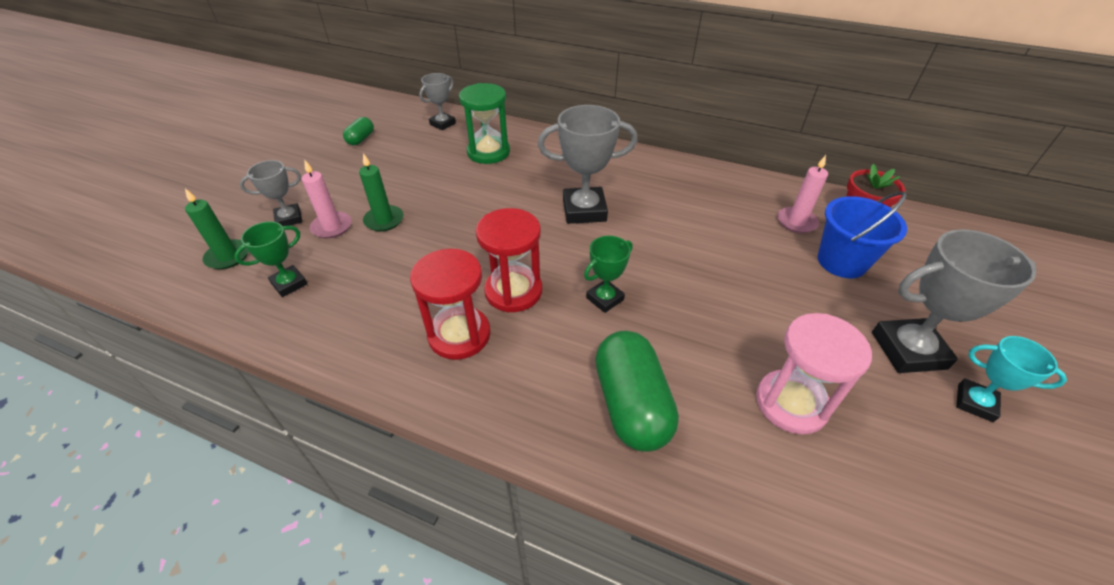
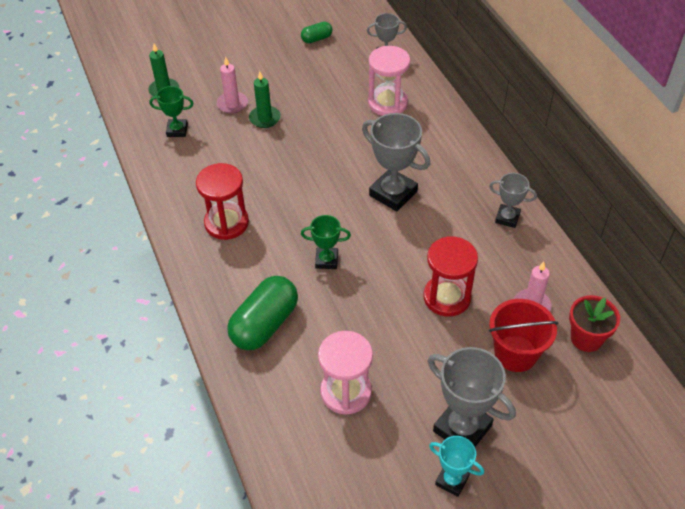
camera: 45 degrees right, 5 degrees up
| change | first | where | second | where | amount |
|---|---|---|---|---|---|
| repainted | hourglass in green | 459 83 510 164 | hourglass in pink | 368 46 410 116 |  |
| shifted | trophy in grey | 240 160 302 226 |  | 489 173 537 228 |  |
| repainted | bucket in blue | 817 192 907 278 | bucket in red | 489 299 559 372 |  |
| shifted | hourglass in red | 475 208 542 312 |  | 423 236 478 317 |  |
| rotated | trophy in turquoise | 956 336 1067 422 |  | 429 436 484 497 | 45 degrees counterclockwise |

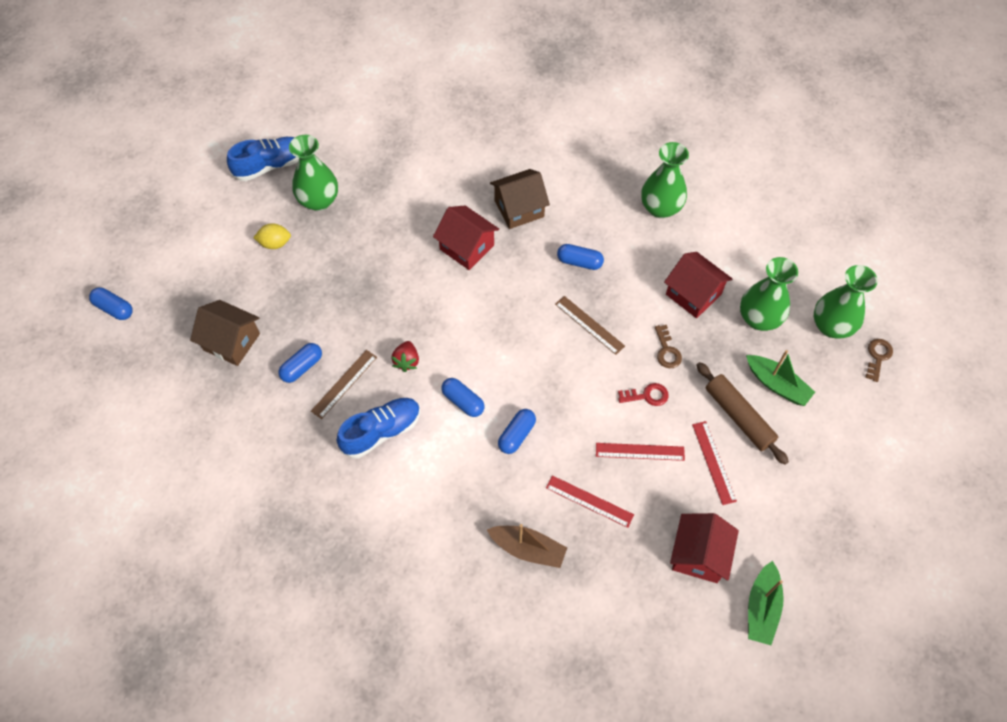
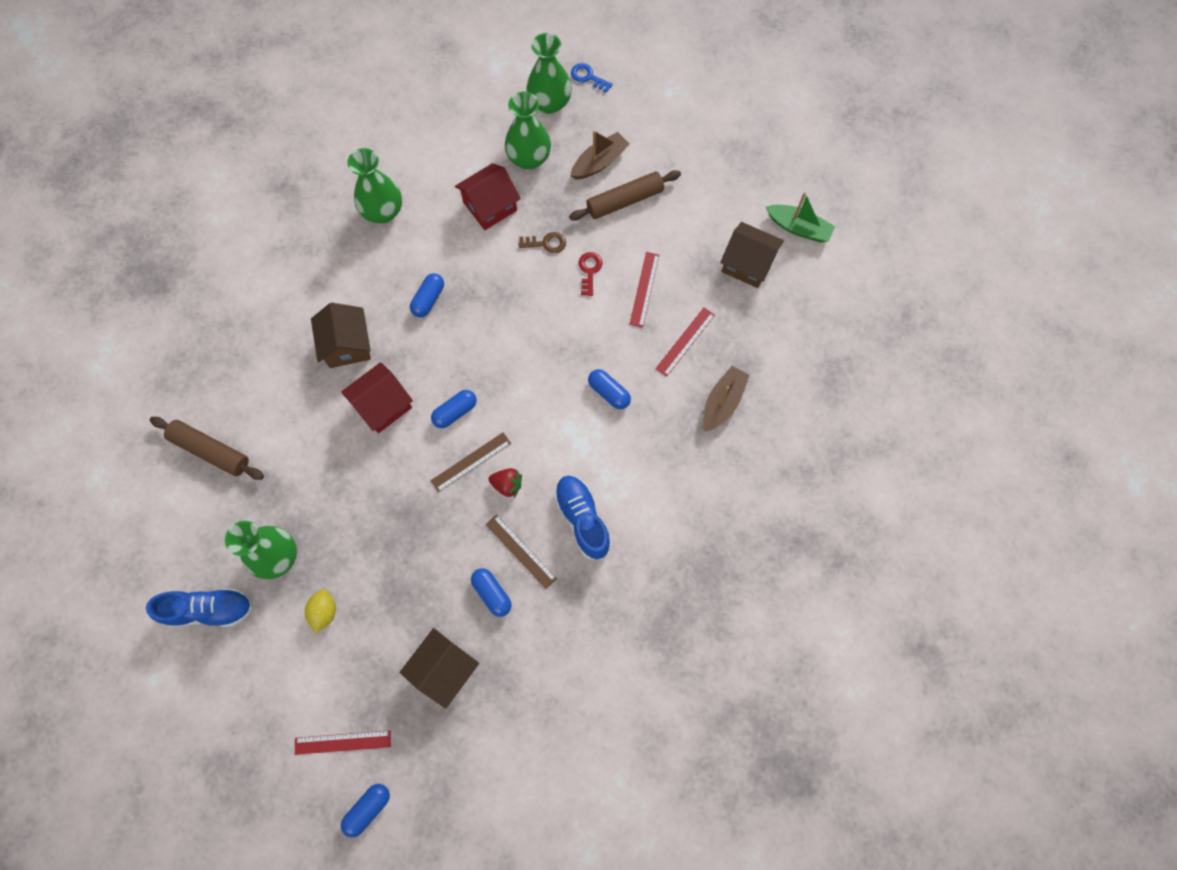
camera: 80 degrees left, 10 degrees up
| change | first | where | second | where | amount |
|---|---|---|---|---|---|
| rotated | shoe in blue | 227 137 299 181 |  | 146 588 253 627 | 105 degrees clockwise |
| shifted | ruler in brown | 555 296 625 355 |  | 430 432 511 492 |  |
| repainted | key in brown | 865 339 893 382 | key in blue | 571 63 613 93 |  |
| repainted | boat in green | 746 350 815 406 | boat in brown | 571 131 629 180 |  |
| shifted | capsule in blue | 441 378 485 417 |  | 431 390 477 428 |  |
| shifted | ruler in red | 692 421 737 505 |  | 295 730 391 755 |  |
| repainted | house in red | 670 513 739 583 | house in brown | 720 222 784 288 |  |
| new |  |  | rolling pin in brown | 150 417 264 480 |  |

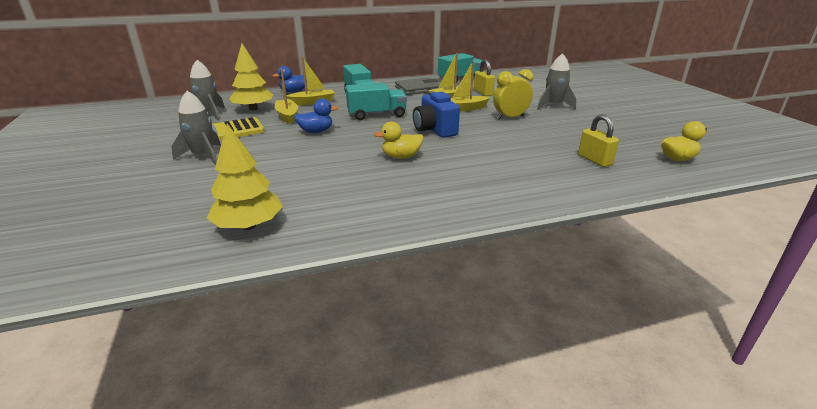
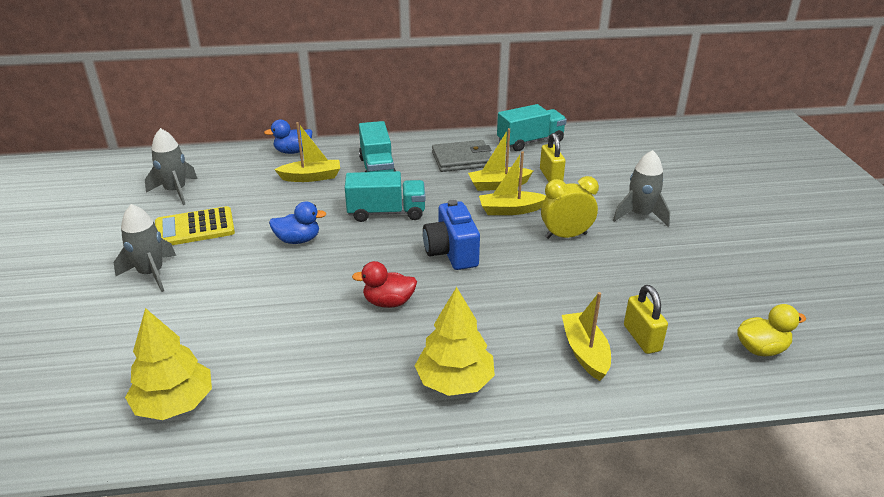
camera: 10 degrees right, 5 degrees up
| change | first | where | second | where | amount |
|---|---|---|---|---|---|
| shifted | tree in yellow | 229 43 273 111 |  | 415 287 495 396 |  |
| shifted | boat in yellow | 275 68 298 124 |  | 562 292 611 381 |  |
| repainted | duck in yellow | 374 121 423 159 | duck in red | 352 261 417 308 |  |

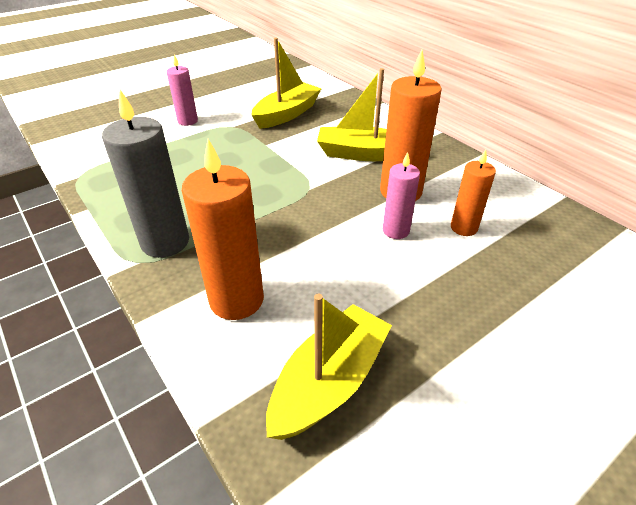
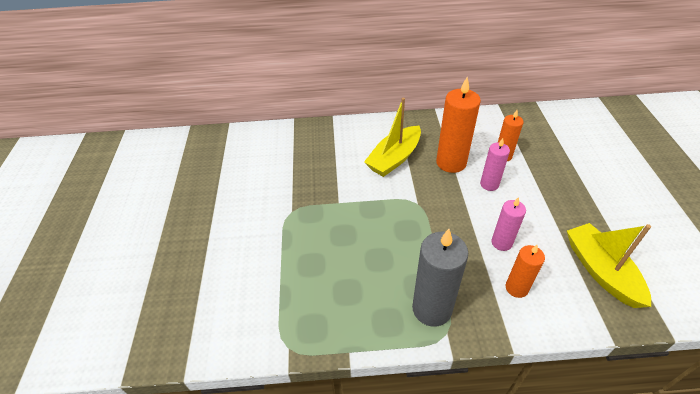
camera: 55 degrees left, 5 degrees up
| change | first | where | second | where | amount |
|---|---|---|---|---|---|
| gone | boat in yellow | 251 38 322 129 |  |  |  |
| shifted | candle in pink | 167 55 198 126 |  | 491 197 526 251 |  |
| scaled | candle in orange | 182 139 264 320 |  | 506 245 545 298 | x0.59 |

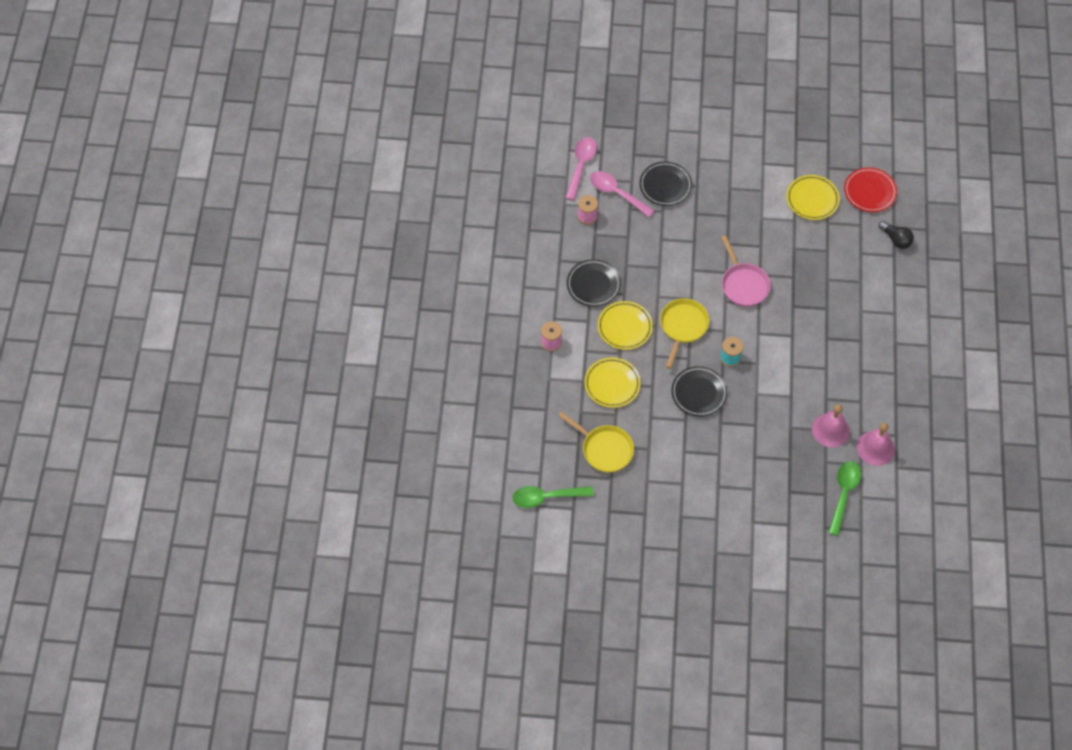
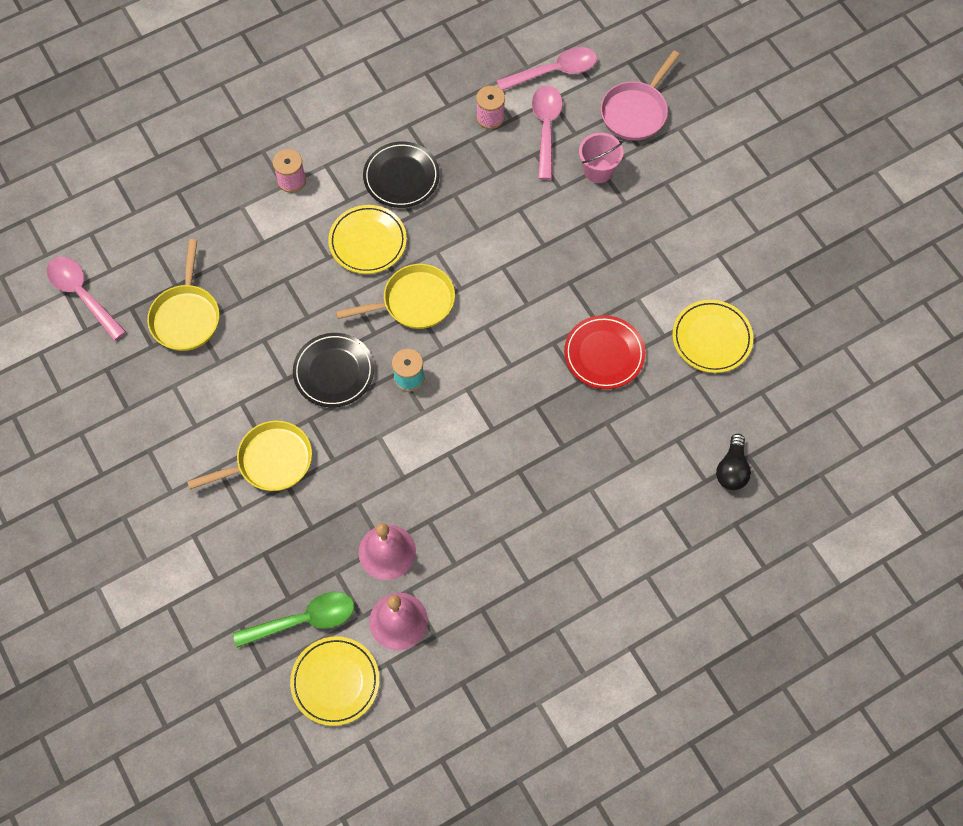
camera: 55 degrees right, 5 degrees up
| change | first | where | second | where | amount |
|---|---|---|---|---|---|
| swapped | plate in black | 640 161 692 206 | bucket in pink | 579 133 623 183 |  |
| shifted | plate in red | 844 167 897 212 |  | 564 315 645 389 |  |
| shifted | pan in pink | 721 235 771 307 |  | 601 50 680 141 |  |
| shifted | plate in yellow | 584 357 641 408 |  | 290 636 379 726 |  |
| repainted | spoon in green | 512 486 594 508 | spoon in pink | 47 257 126 341 |  |
| new |  |  | pan in yellow | 187 421 312 491 |  |

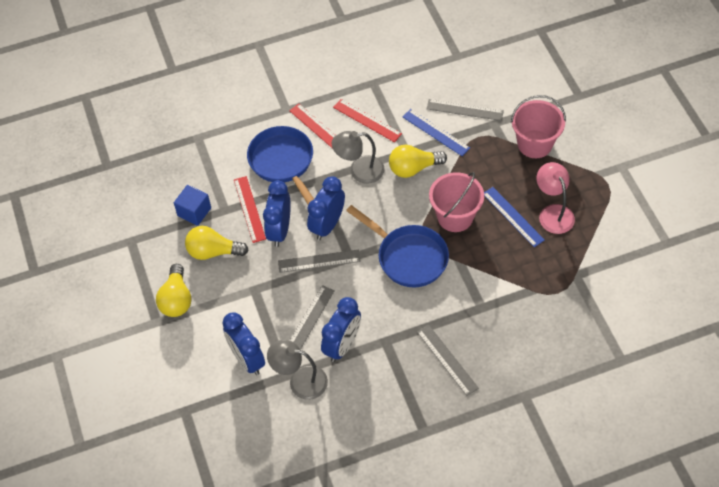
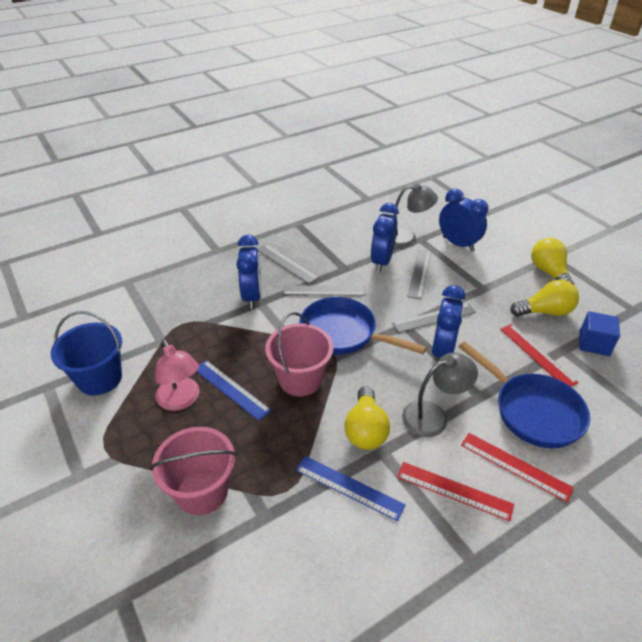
camera: 165 degrees right, 15 degrees down
| change | first | where | second | where | amount |
|---|---|---|---|---|---|
| shifted | ruler in grey | 427 99 504 121 |  | 283 285 365 296 |  |
| rotated | light bulb in yellow | 389 144 447 178 |  | 345 386 390 450 | 120 degrees clockwise |
| shifted | clock in blue | 263 180 291 247 |  | 236 235 262 309 |  |
| new |  |  | bucket in blue | 51 311 122 396 |  |

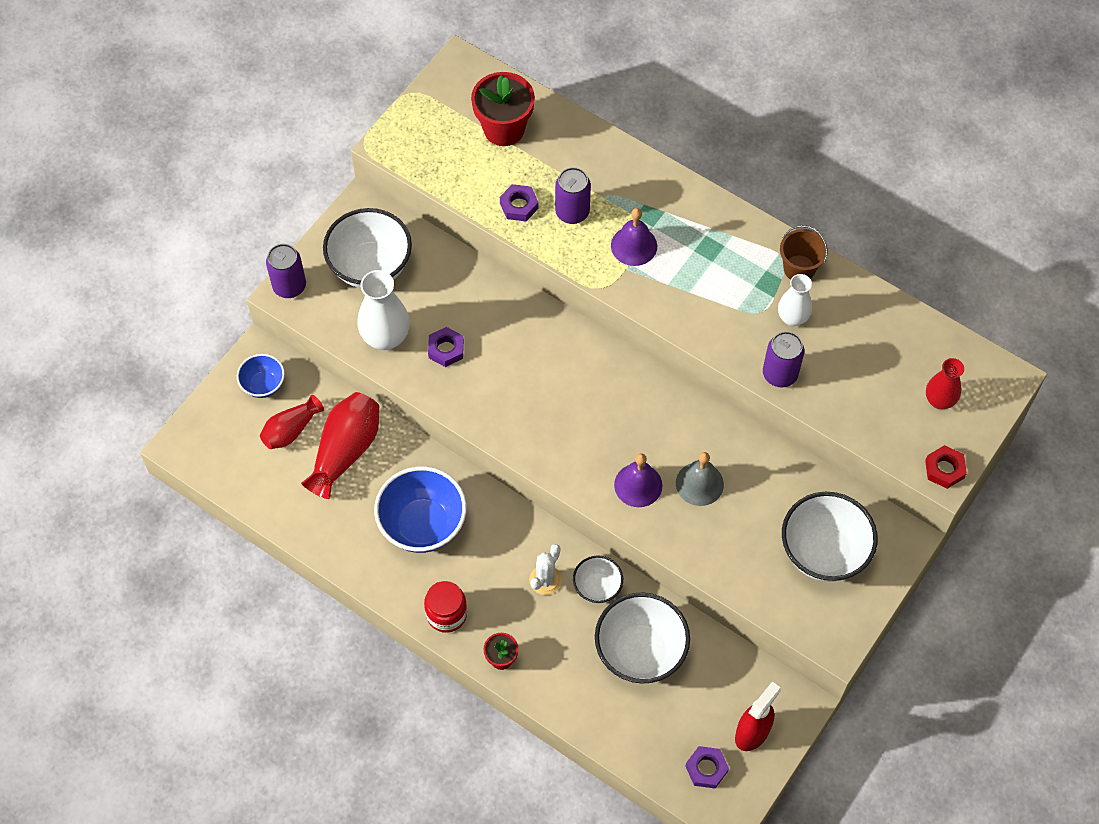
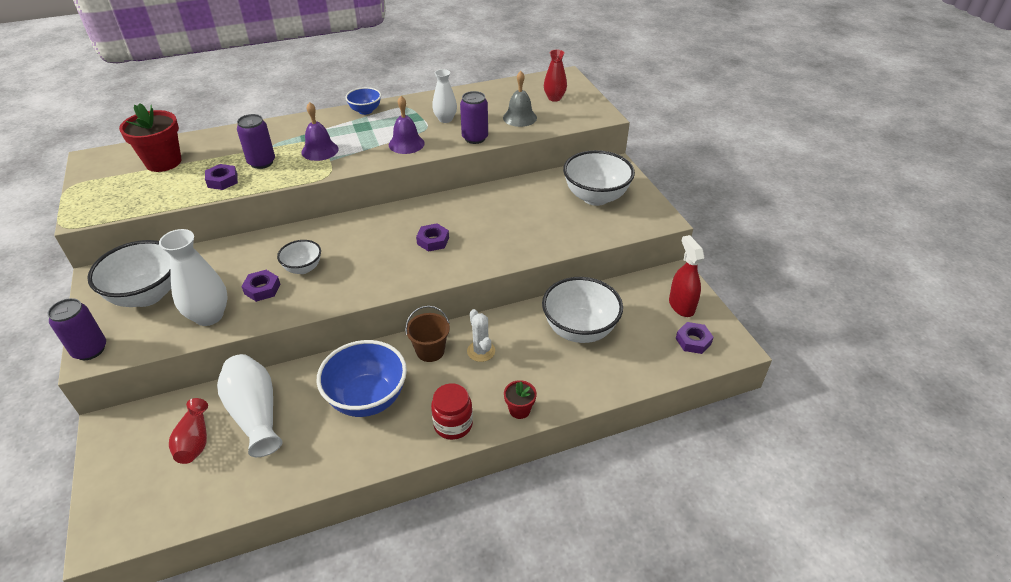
camera: 55 degrees left, 20 degrees down
| change | first | where | second | where | amount |
|---|---|---|---|---|---|
| shifted | bucket in brown | 780 225 828 280 |  | 405 306 450 362 |  |
| shifted | bowl in blue | 237 354 285 398 |  | 345 87 381 115 |  |
| repainted | vase in red | 301 392 379 499 | vase in white | 217 354 283 457 |  |
| gone | nut in red | 925 445 967 489 |  |  |  |
| shifted | bell in grey | 676 452 724 506 |  | 503 71 537 127 |  |
| shifted | bell in purple | 614 453 663 507 |  | 389 96 425 154 |  |
| shifted | bowl in white | 573 555 623 603 |  | 277 240 321 274 |  |
| new |  |  | nut in purple | 416 223 449 252 |  |

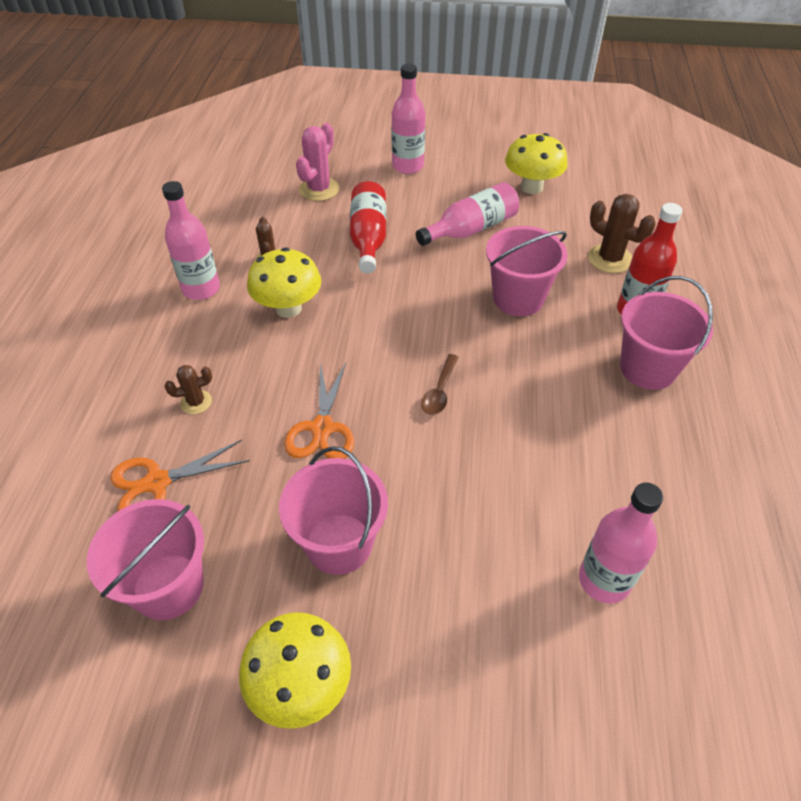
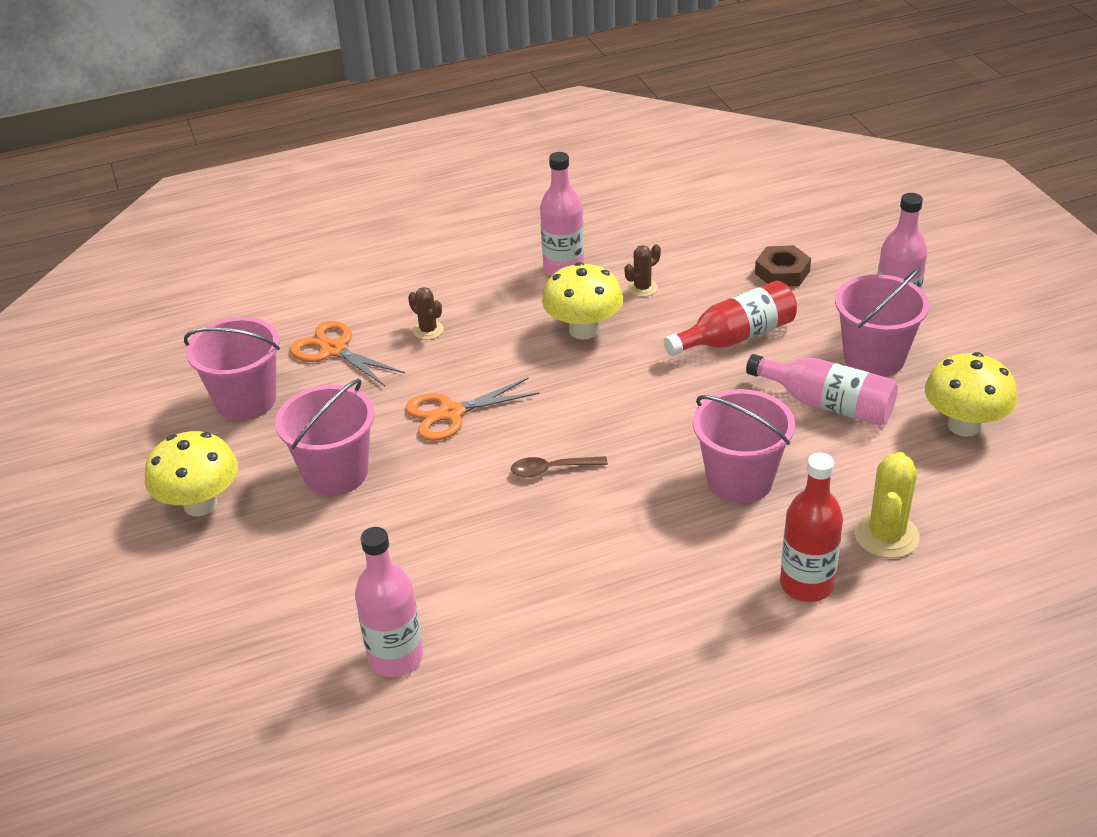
camera: 65 degrees right, 10 degrees down
| change | first | where | second | where | amount |
|---|---|---|---|---|---|
| swapped | cactus in pink | 296 123 339 201 | nut in brown | 755 245 811 286 |  |
| repainted | cactus in brown | 588 194 656 273 | cactus in yellow | 854 452 920 558 |  |
| shifted | bucket in pink | 620 276 713 390 |  | 835 268 929 377 |  |

